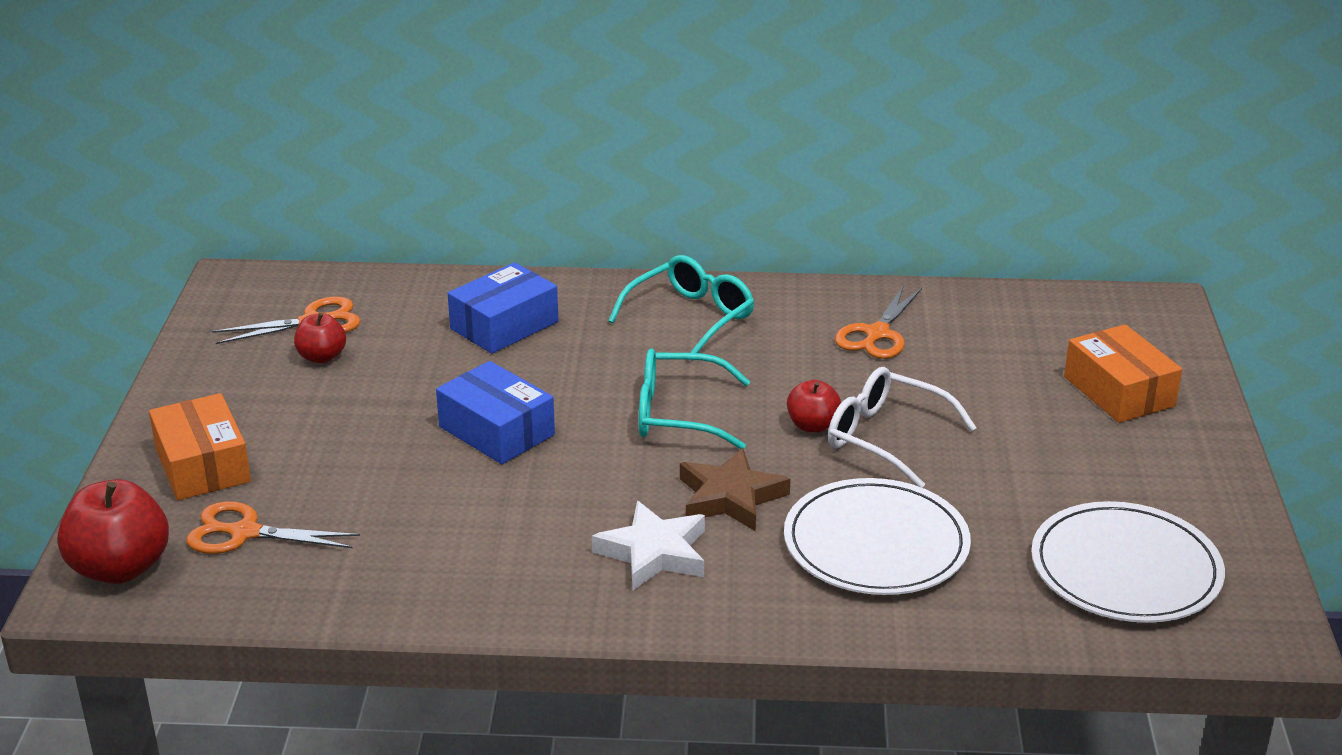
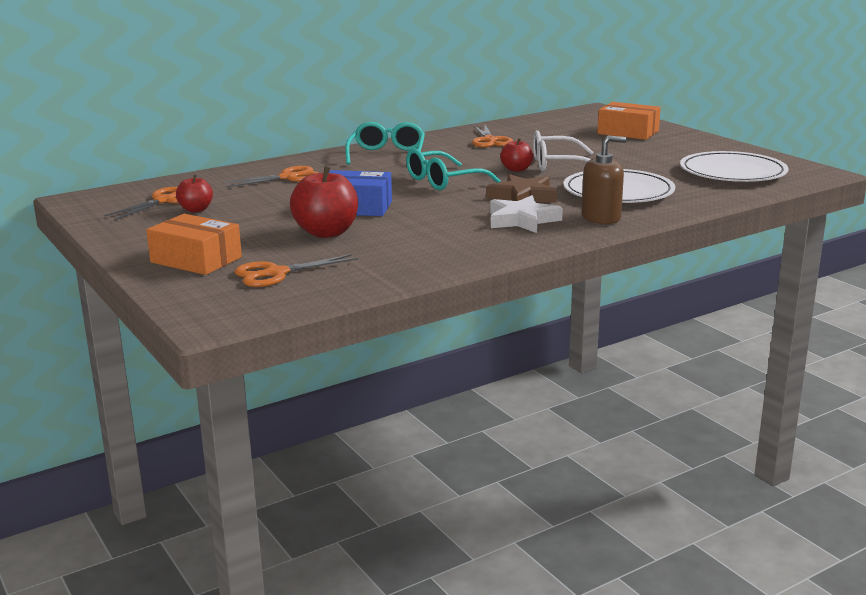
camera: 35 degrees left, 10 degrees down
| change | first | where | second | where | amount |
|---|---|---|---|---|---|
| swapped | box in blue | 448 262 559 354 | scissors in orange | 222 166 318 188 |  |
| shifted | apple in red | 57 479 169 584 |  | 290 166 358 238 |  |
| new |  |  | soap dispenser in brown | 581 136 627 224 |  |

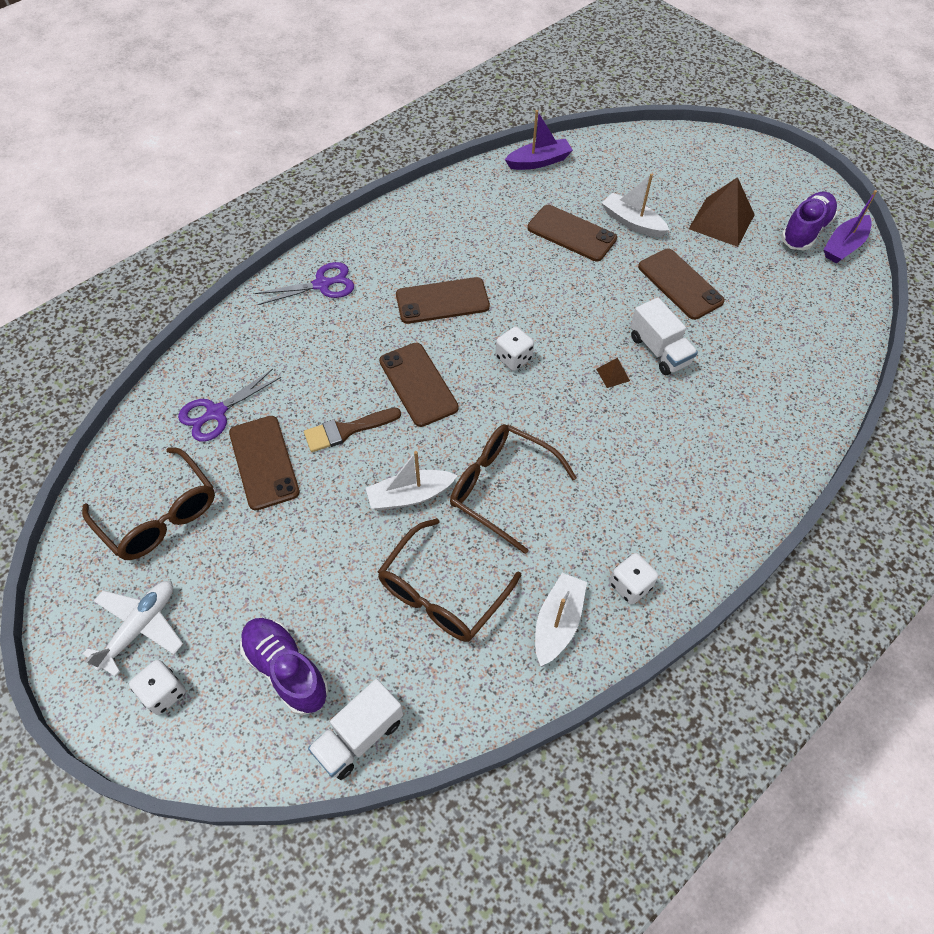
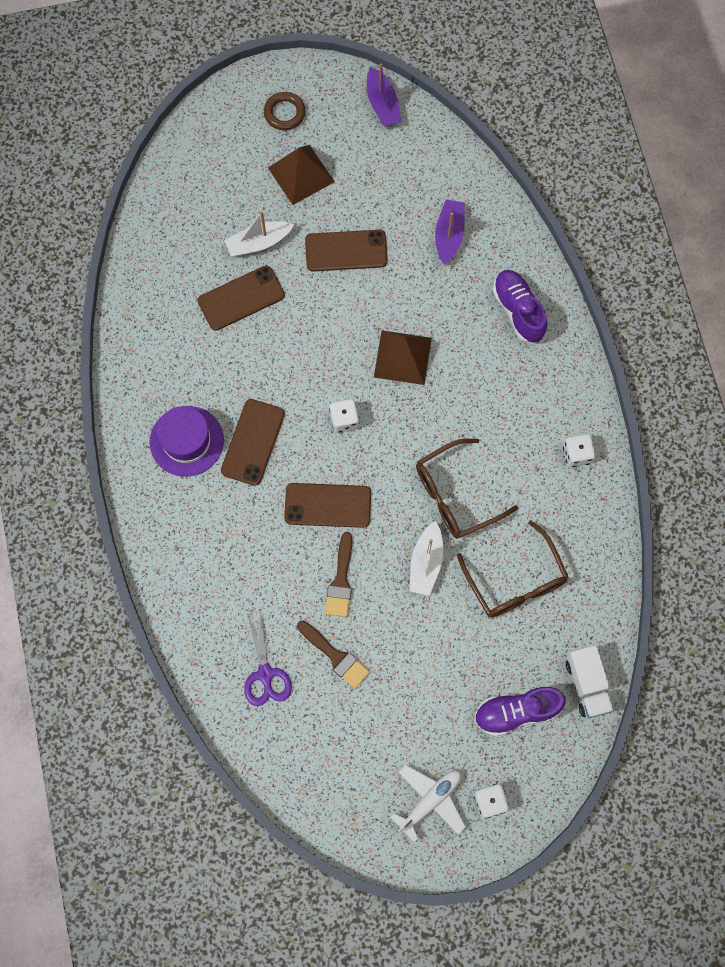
camera: 60 degrees left, 15 degrees up
| change | first | where | second | where | amount |
|---|---|---|---|---|---|
| shifted | boat in purple | 505 110 573 170 |  | 435 200 465 264 |  |
| shifted | shoe in purple | 781 192 838 250 |  | 493 270 547 343 |  |
| gone | scissors in purple | 255 262 354 305 |  |  |  |
| gone | truck in white | 631 297 698 375 |  |  |  |
| scaled | pyramid in brown | 596 358 630 388 |  | 374 330 432 385 | x2.28 |
| swapped | phone in brown | 229 416 300 511 | brush in brown | 297 621 370 689 |  |
| gone | glasses in brown | 82 447 215 560 |  |  |  |
| gone | boat in white | 535 573 587 666 |  |  |  |
| rotated | plane in white | 83 581 183 677 |  | 391 765 466 842 | 75 degrees clockwise |
| new |  |  | ring in brown | 264 92 306 130 |  |
| new |  |  | hat in purple | 150 406 224 477 |  |

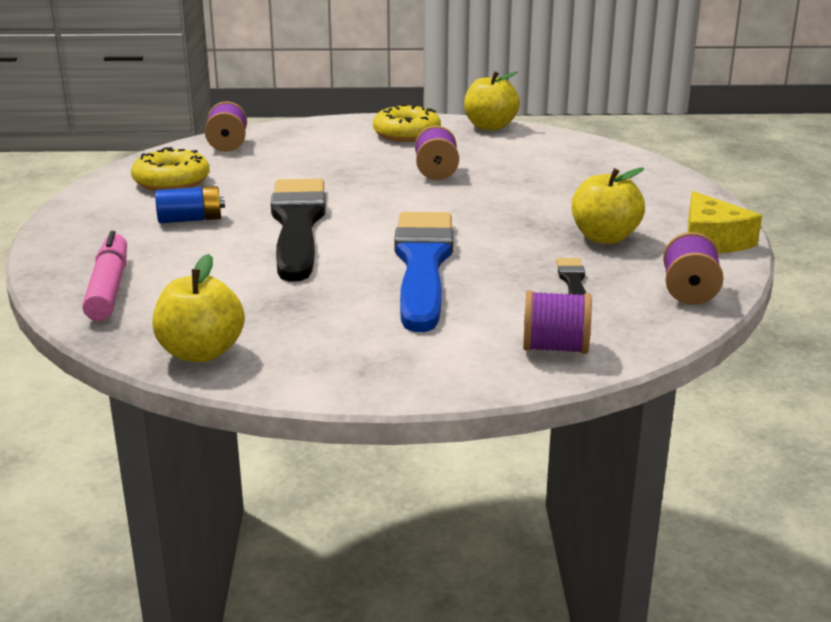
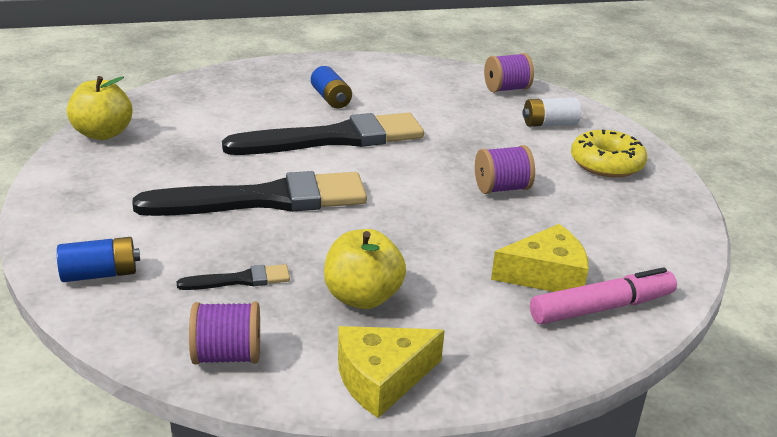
camera: 75 degrees right, 5 degrees up
| change | first | where | second | where | amount |
|---|---|---|---|---|---|
| gone | apple in yellow | 464 71 520 130 |  |  |  |
| gone | donut in yellow | 131 147 210 191 |  |  |  |
| repainted | brush in blue | 394 212 453 332 | brush in black | 132 171 367 216 |  |
| shifted | marker in pink | 82 231 127 321 |  | 530 267 677 324 |  |
| swapped | spool in purple | 523 290 592 354 | battery in blue | 57 237 140 282 |  |
| new |  |  | battery in white | 523 98 581 127 |  |
| new |  |  | cheese in yellow | 491 224 588 292 |  |

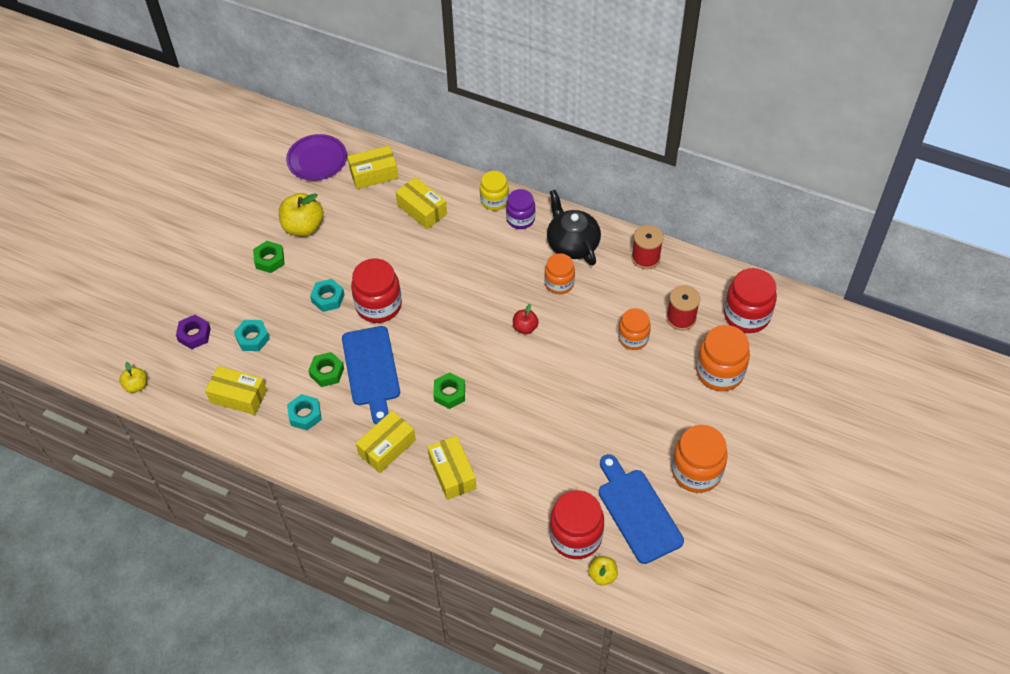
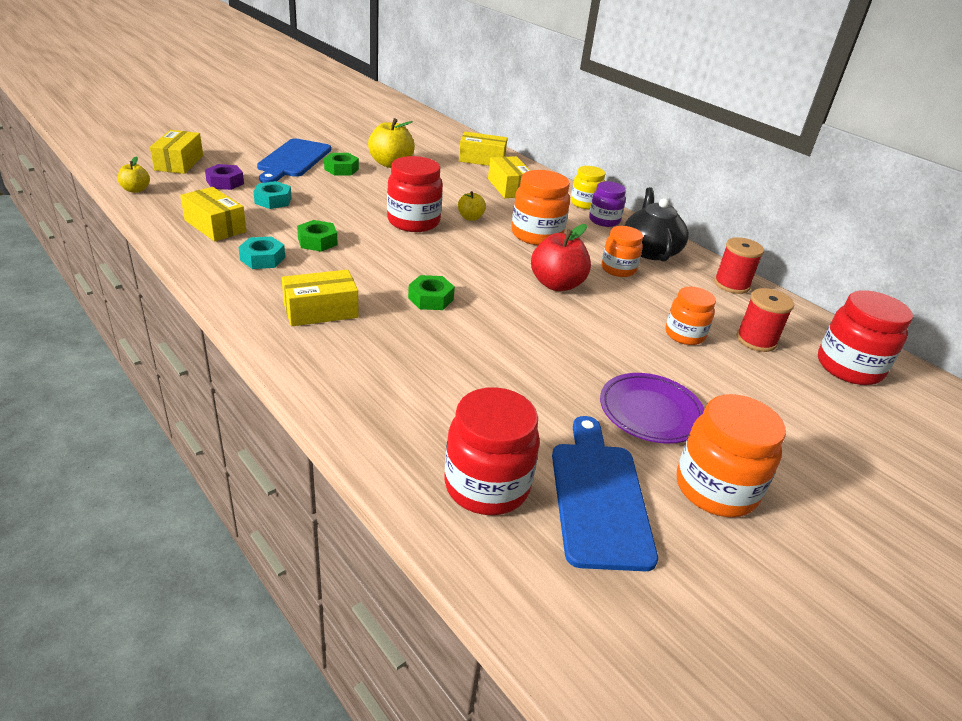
camera: 20 degrees right, 20 degrees down
| change | first | where | second | where | amount |
|---|---|---|---|---|---|
| shifted | plate in purple | 286 134 347 181 |  | 600 373 704 444 |  |
| gone | nut in turquoise | 310 279 345 312 |  |  |  |
| scaled | apple in red | 513 304 539 334 |  | 531 224 591 291 | x1.81 |
| shifted | jar in orange | 696 325 750 391 |  | 512 170 570 245 |  |
| shifted | cutting board in blue | 342 326 400 424 |  | 257 138 331 183 |  |
| shifted | box in yellow | 427 436 476 500 |  | 150 130 203 174 |  |
| shifted | apple in yellow | 588 556 618 585 |  | 458 191 486 221 |  |

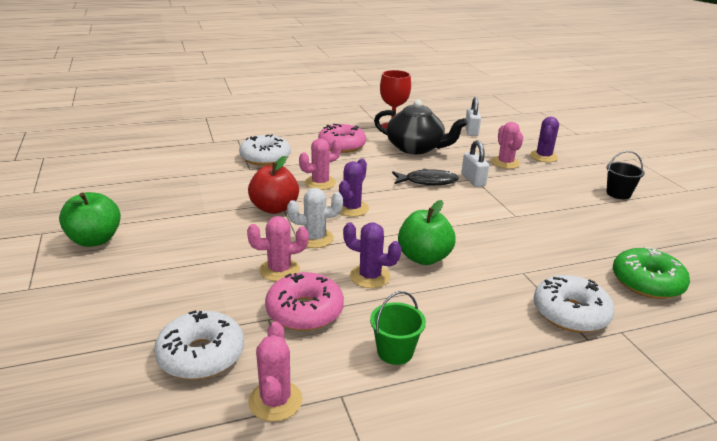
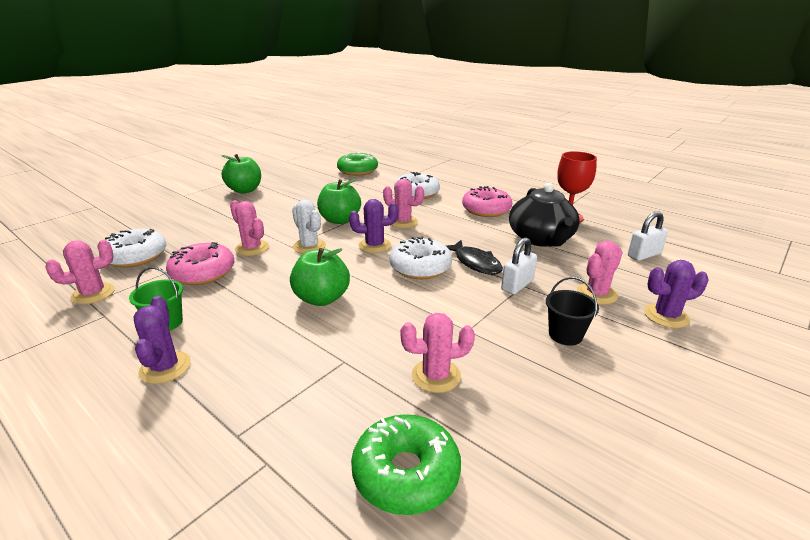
camera: 60 degrees right, 0 degrees up
| change | first | where | second | where | amount |
|---|---|---|---|---|---|
| shifted | bucket in black | 606 151 645 199 |  | 546 277 599 346 |  |
| repainted | apple in red | 248 156 299 214 | apple in green | 317 179 361 224 |  |
| shifted | cactus in purple | 343 222 401 288 |  | 134 296 191 384 |  |
| shifted | donut in white | 534 275 615 333 |  | 390 236 452 279 |  |
| new |  |  | donut in green | 337 152 378 176 |  |
| new |  |  | cactus in pink | 400 313 475 393 |  |

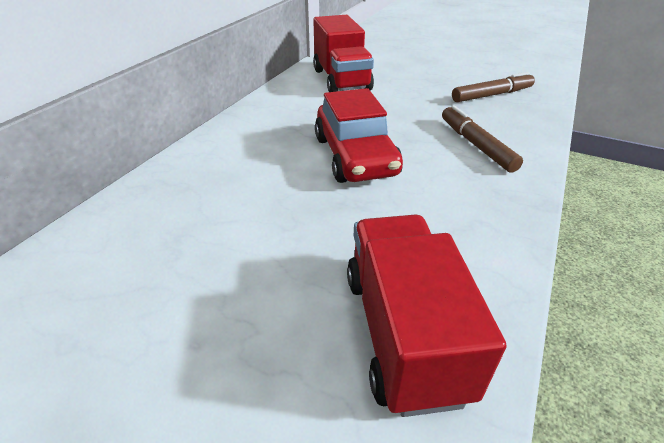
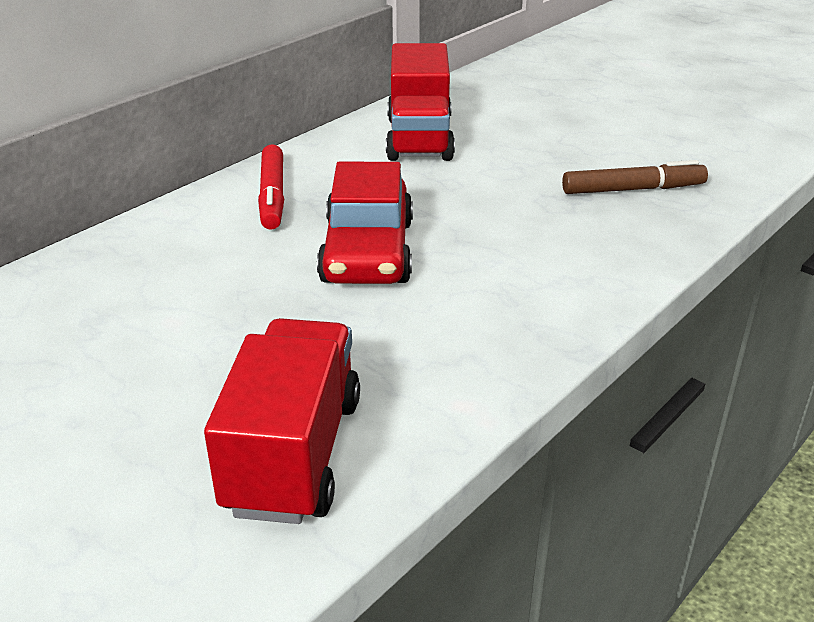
camera: 15 degrees right, 5 degrees down
| change | first | where | second | where | amount |
|---|---|---|---|---|---|
| gone | marker in brown | 442 105 523 173 |  |  |  |
| new |  |  | marker in red | 258 144 284 230 |  |

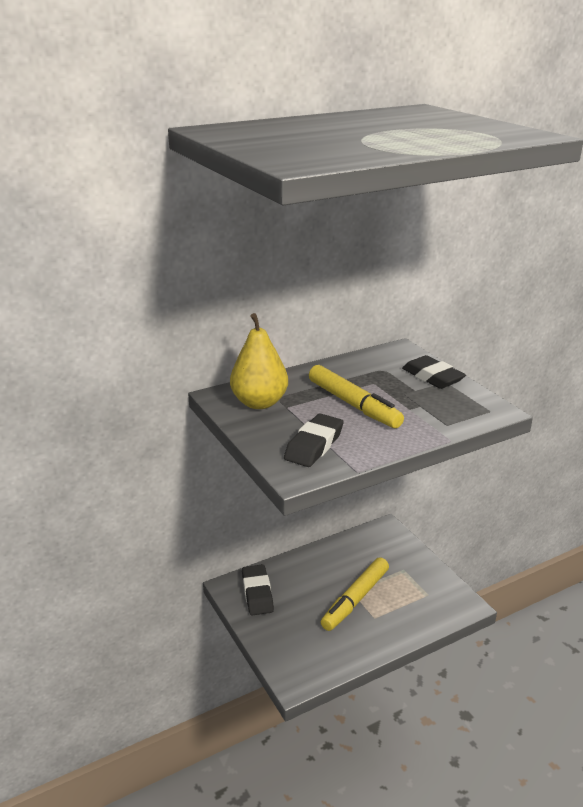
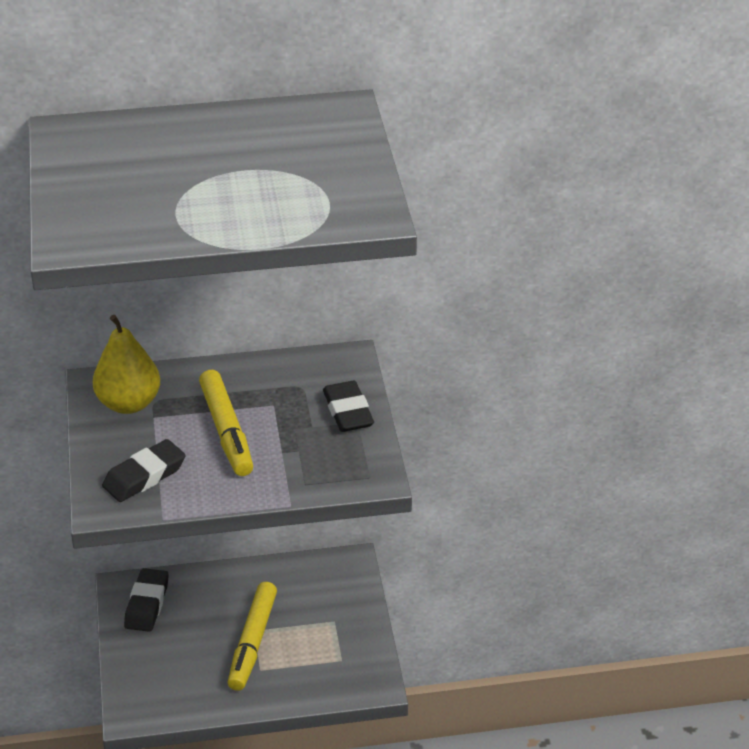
camera: 20 degrees right, 10 degrees up
| change | first | where | second | where | amount |
|---|---|---|---|---|---|
| rotated | marker in yellow | 321 557 389 631 |  | 228 582 277 691 | 45 degrees counterclockwise |

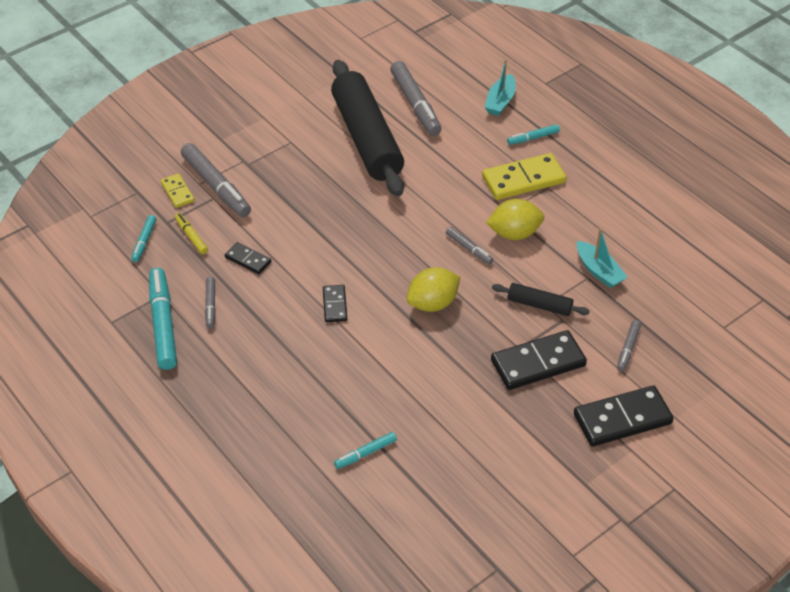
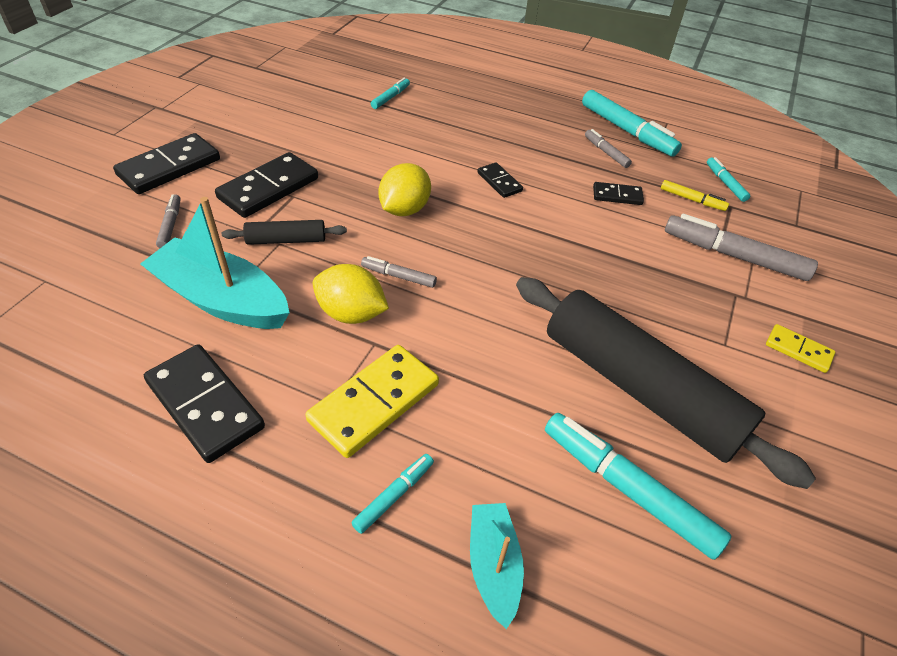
camera: 150 degrees right, 0 degrees up
| change | first | where | second | where | amount |
|---|---|---|---|---|---|
| repainted | marker in grey | 390 61 441 136 | marker in turquoise | 545 413 731 560 |  |
| shifted | domino in yellow | 160 173 195 208 |  | 766 324 836 373 |  |
| rotated | lemon in yellow | 486 199 544 240 |  | 313 264 389 324 | 60 degrees clockwise |
| scaled | boat in turquoise | 577 228 628 288 |  | 140 197 290 329 | x1.81 |
| new |  |  | domino in black | 144 344 265 463 |  |

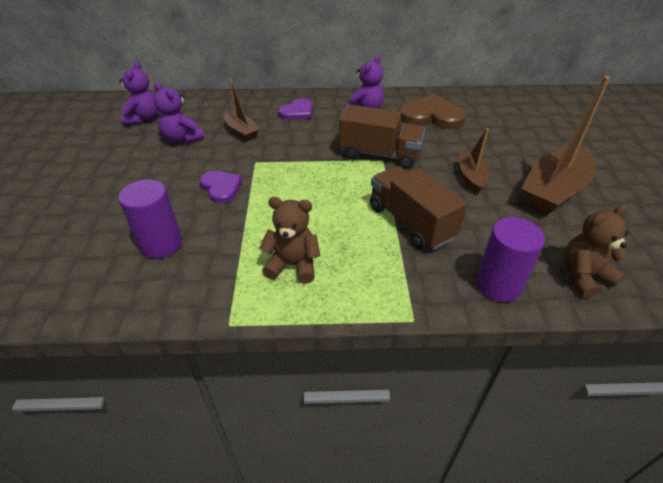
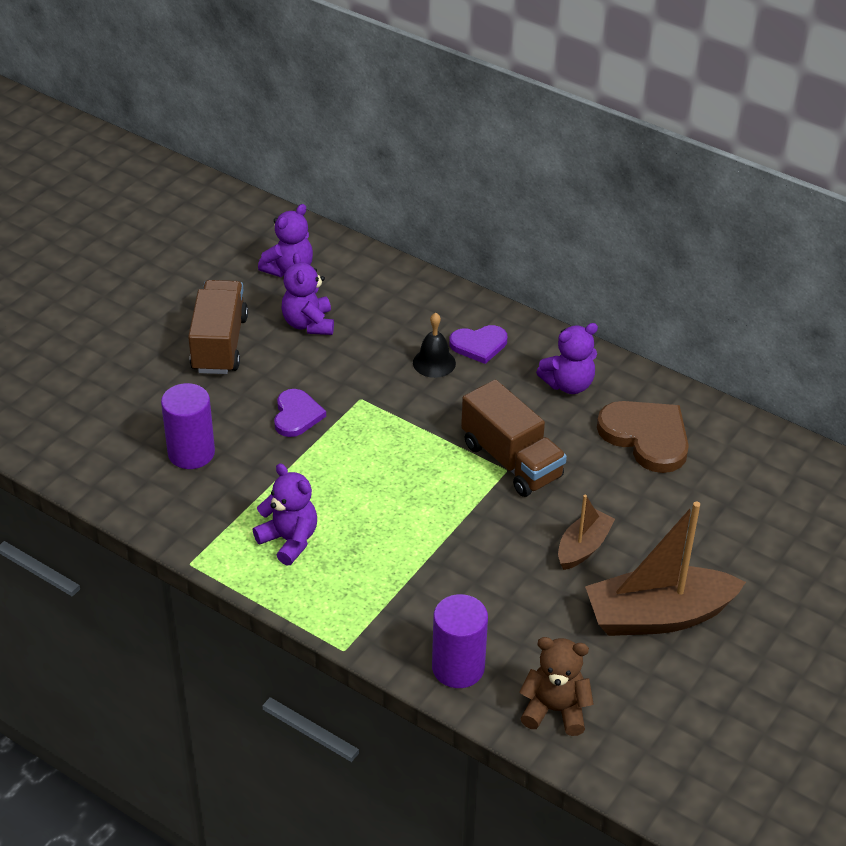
camera: 35 degrees right, 0 degrees up
| change | first | where | second | where | amount |
|---|---|---|---|---|---|
| gone | boat in brown | 224 79 260 141 |  |  |  |
| shifted | truck in brown | 370 166 467 250 |  | 188 280 248 374 |  |
| repainted | teddy bear in brown | 259 197 320 284 | teddy bear in purple | 253 463 317 566 |  |
| new |  |  | bell in black | 413 312 456 378 |  |

